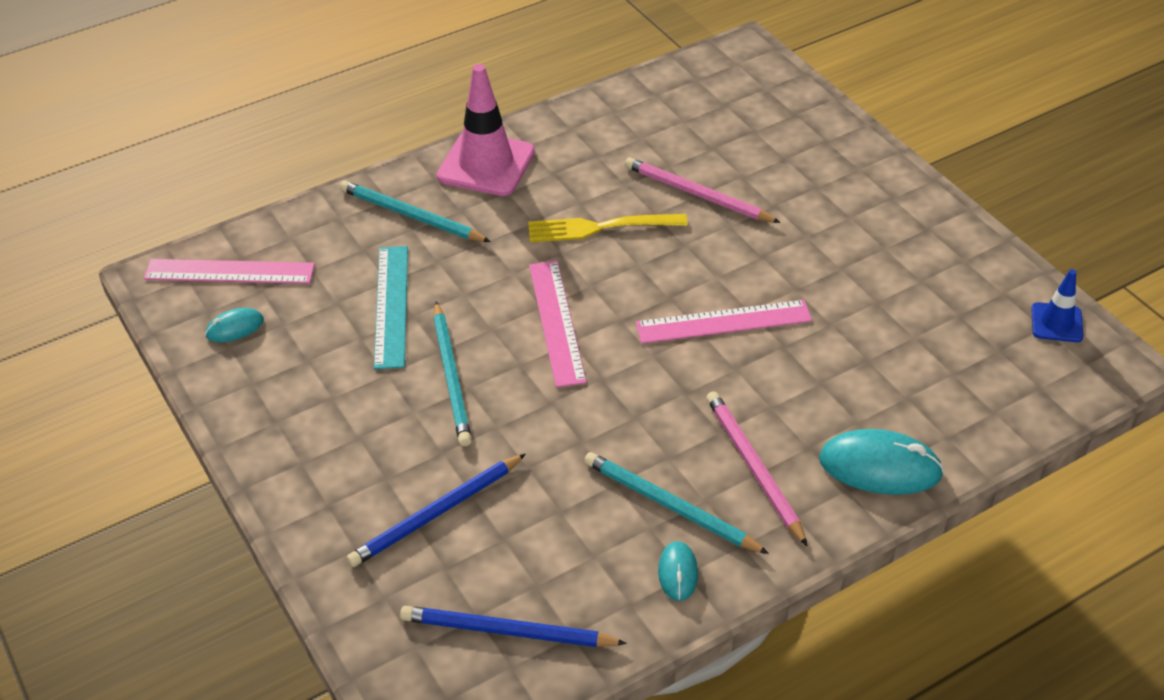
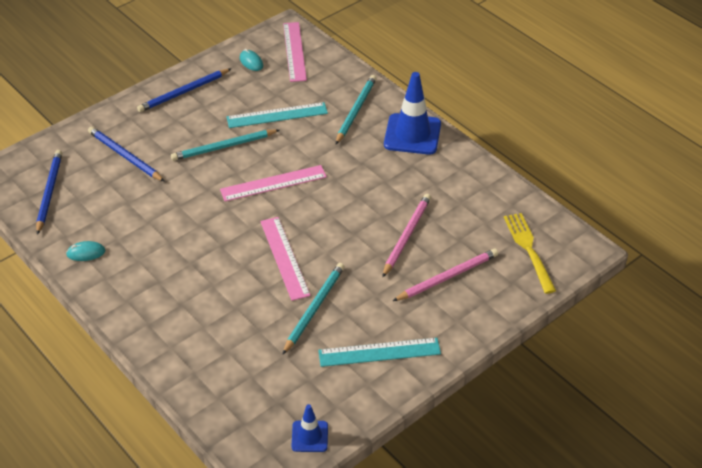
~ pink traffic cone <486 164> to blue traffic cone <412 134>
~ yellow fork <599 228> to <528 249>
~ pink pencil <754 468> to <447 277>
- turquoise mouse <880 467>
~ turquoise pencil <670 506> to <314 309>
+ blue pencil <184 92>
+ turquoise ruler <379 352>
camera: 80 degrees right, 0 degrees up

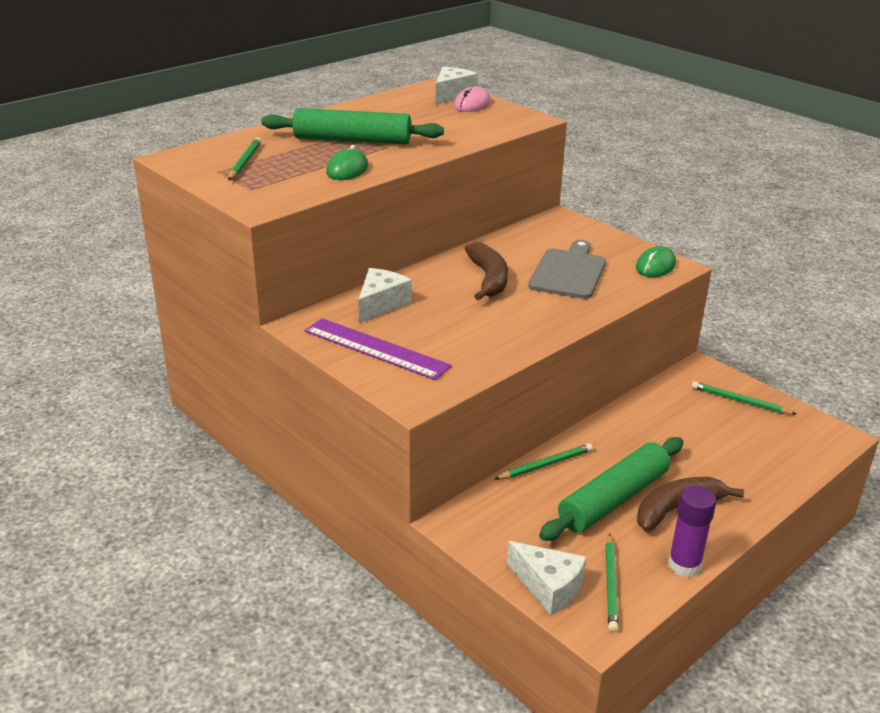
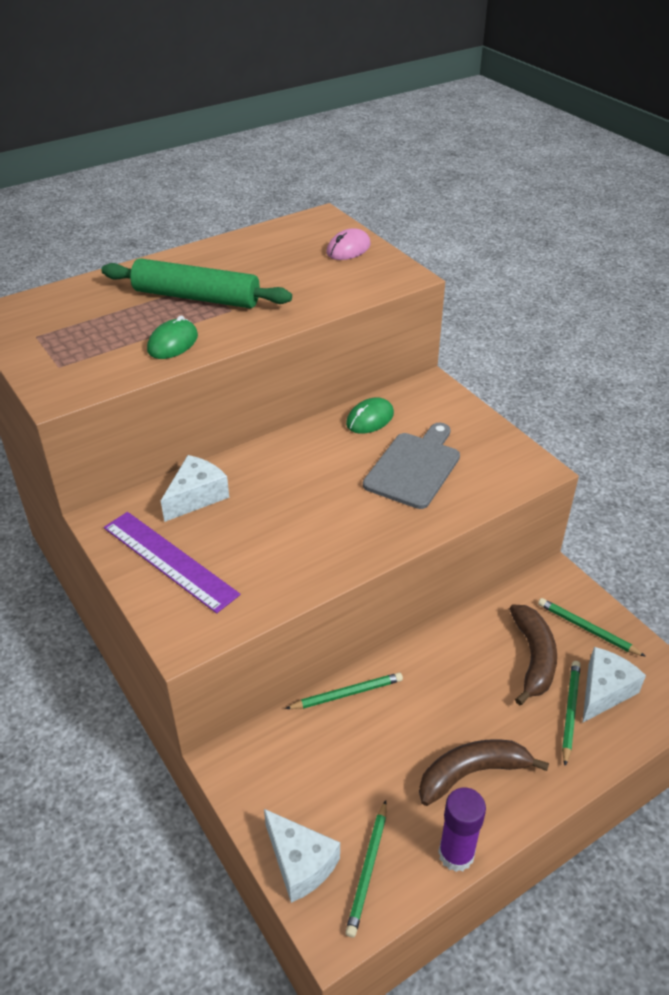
~ white cheese <452 95> to <604 691>
~ green pencil <245 162> to <570 712>
~ brown banana <488 279> to <533 658>
~ green mouse <655 266> to <370 419>
- green rolling pin <613 499>
camera: 10 degrees right, 10 degrees up

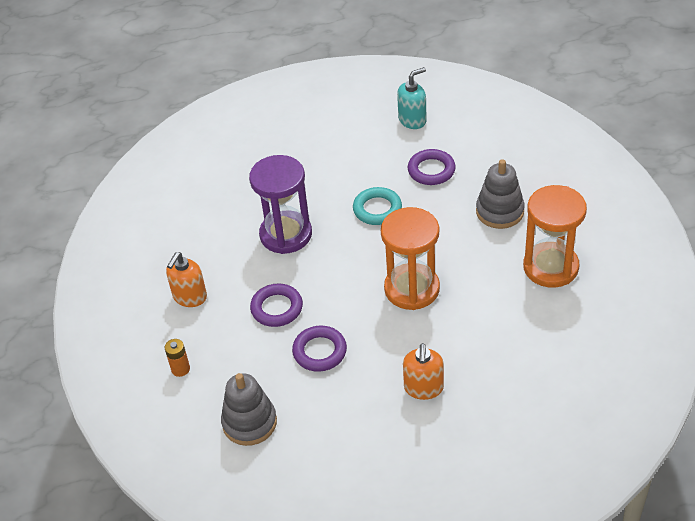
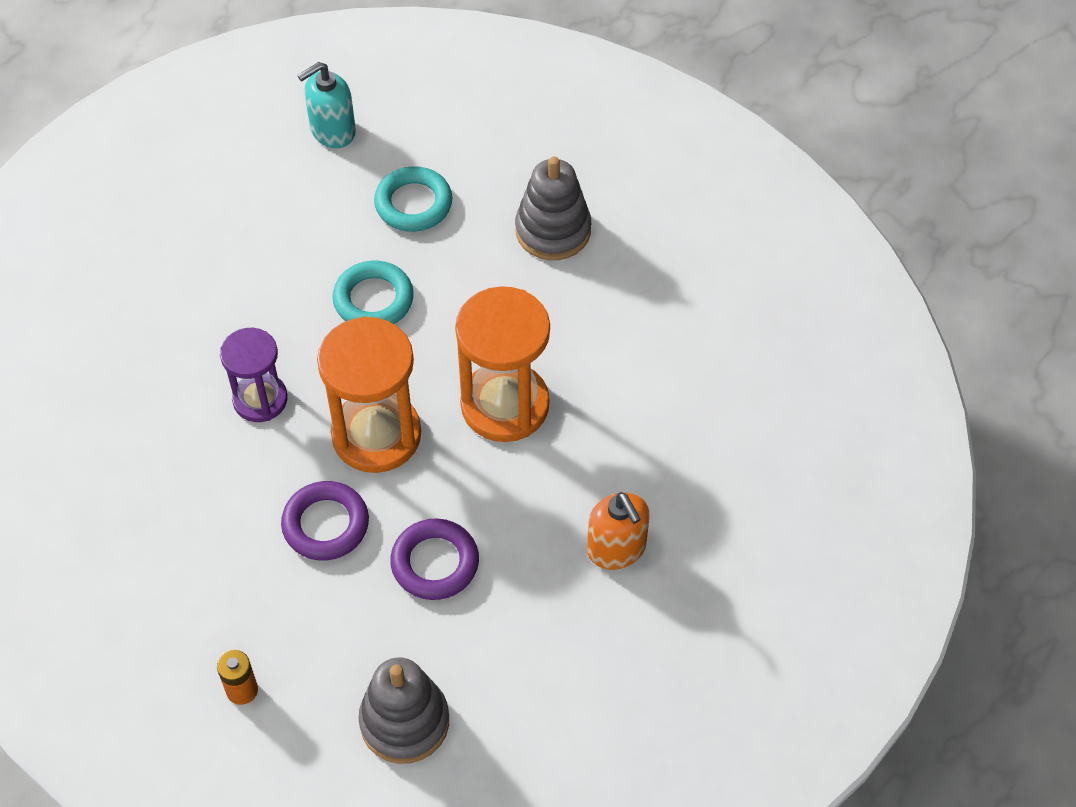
~ turquoise soap dispenser <412 120> = <332 131> 150 degrees counterclockwise
~ purple ring <431 170> to turquoise ring <413 204>
~ purple hourglass <286 234> = <260 399> x0.62
~ orange hourglass <550 267> to <376 435>
- orange soap dispenser <190 297>
camera: 35 degrees left, 10 degrees up

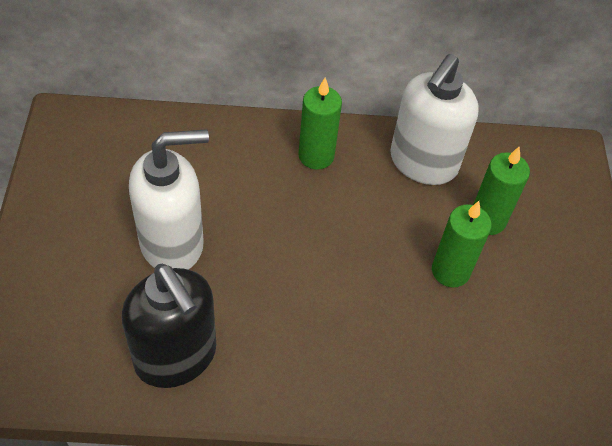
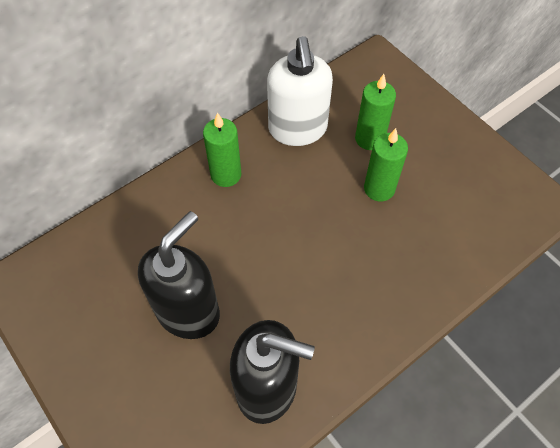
~ white soap dispenser <173 243> to black soap dispenser <188 311>
camera: 35 degrees left, 5 degrees up

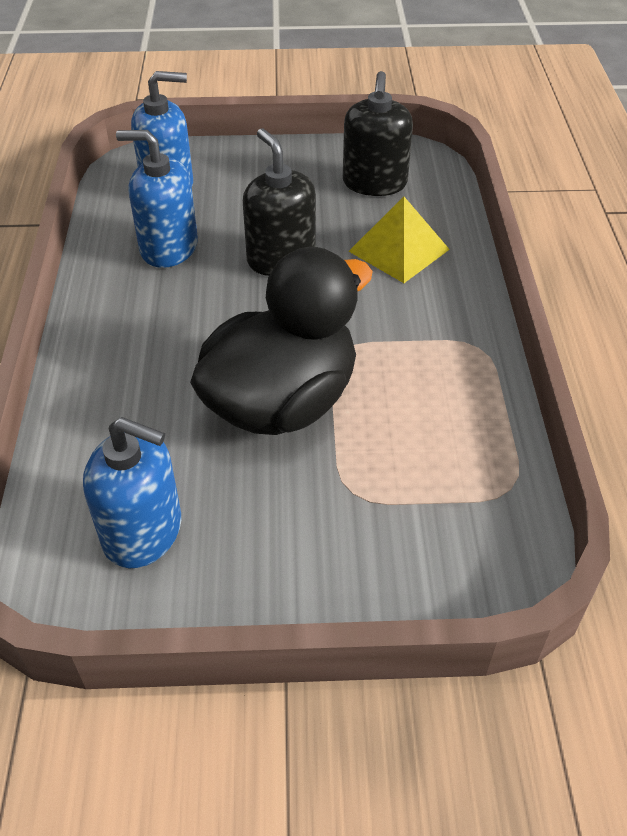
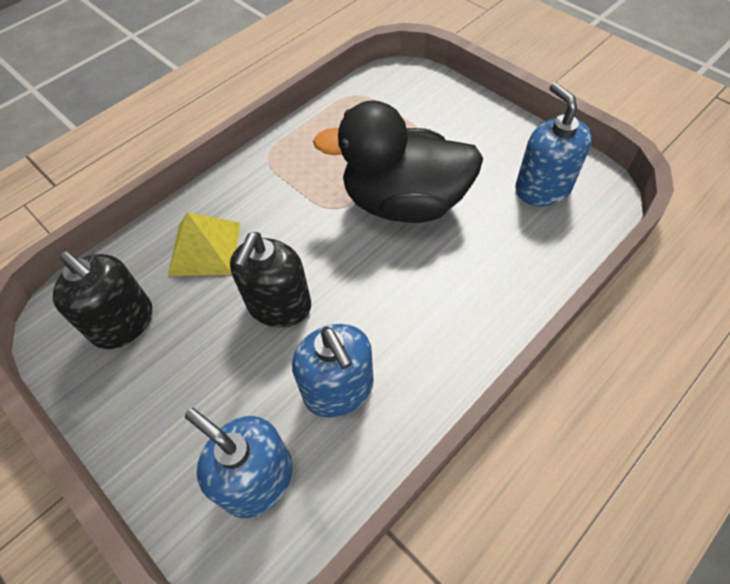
~ black soap dispenser <374 183> = <123 323> 75 degrees clockwise
camera: 130 degrees left, 10 degrees up

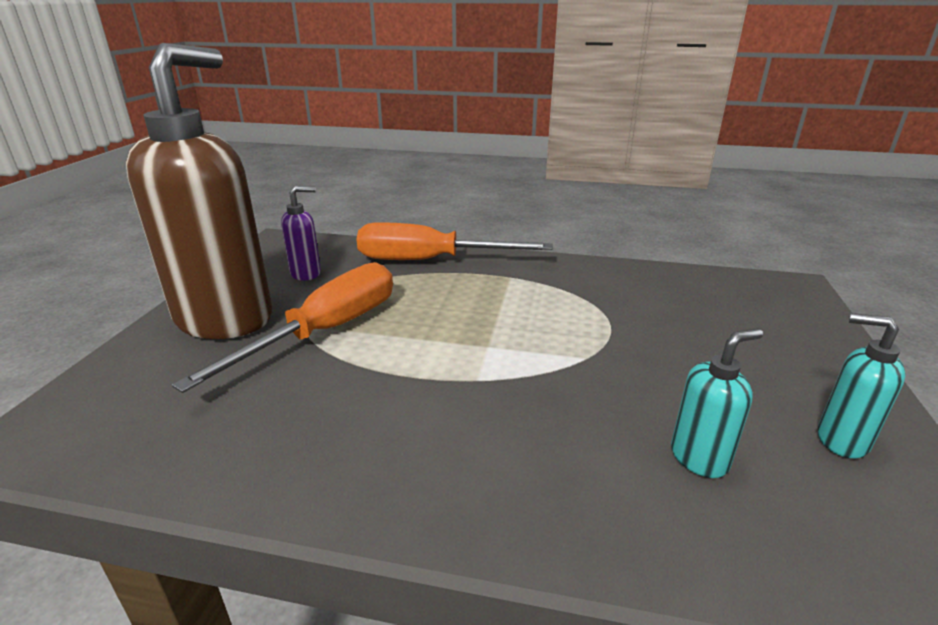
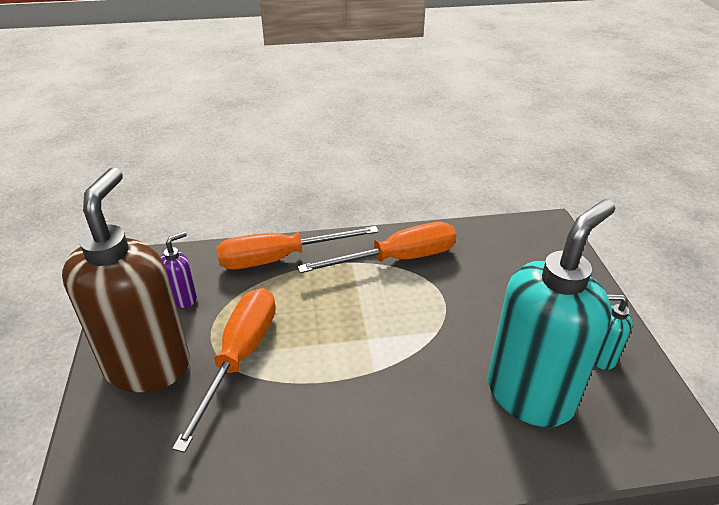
~ turquoise soap dispenser <699 458> = <530 394> x2.40
+ orange screwdriver <397 259>
camera: 20 degrees left, 10 degrees up

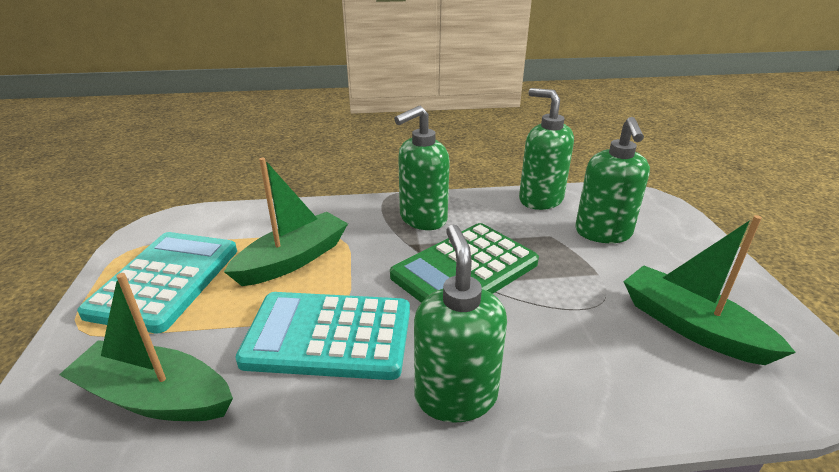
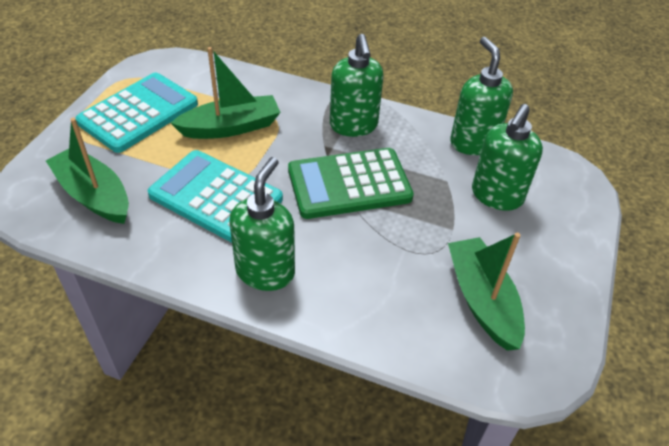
~ green soap dispenser <422 219> = <353 126> 90 degrees counterclockwise
camera: 25 degrees right, 15 degrees up

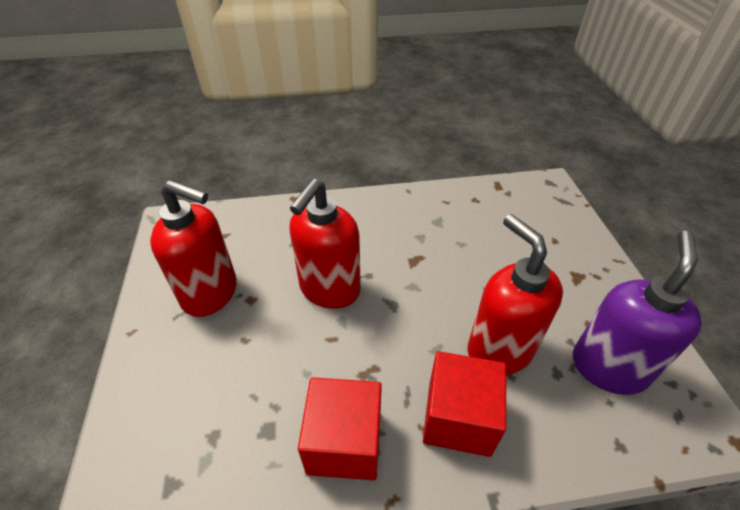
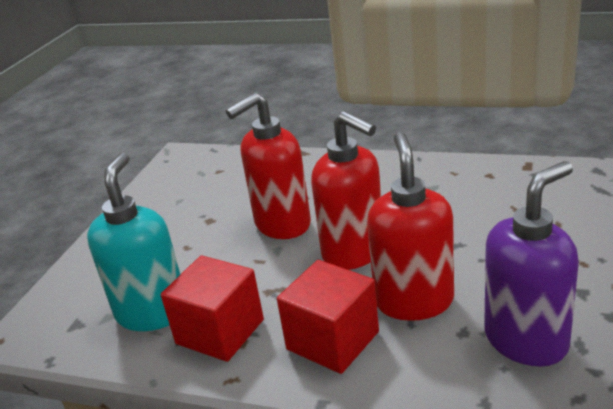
~ red soap dispenser <211 293> to <354 252>
+ turquoise soap dispenser <152 312>
camera: 30 degrees right, 15 degrees down

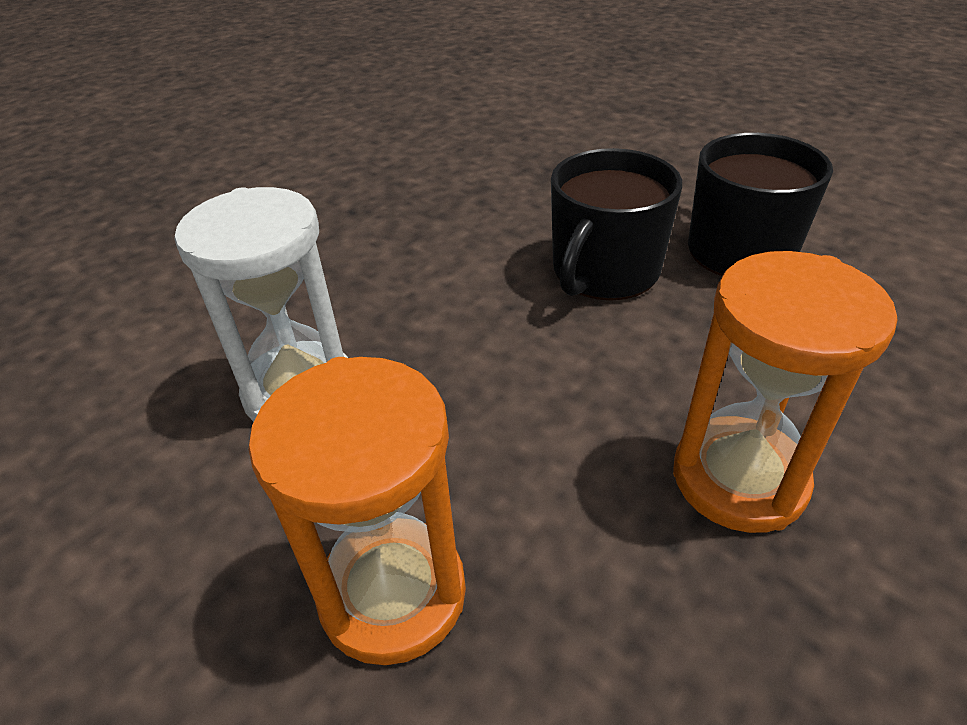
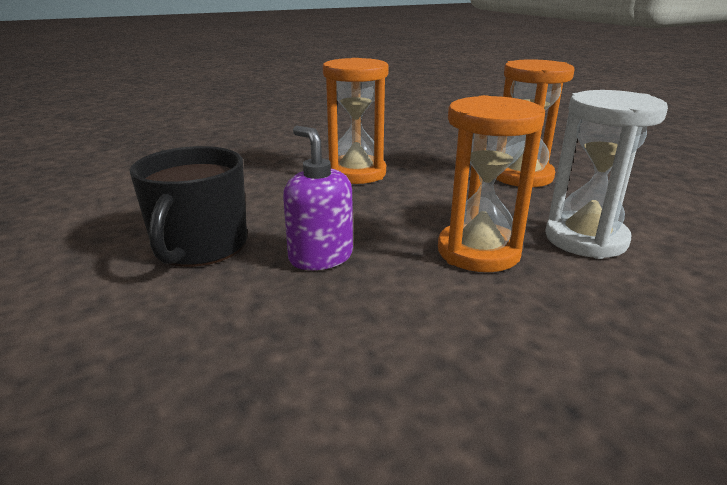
~ black mug <604 271> to purple soap dispenser <320 257>
+ orange hourglass <478 252>
camera: 160 degrees left, 15 degrees down

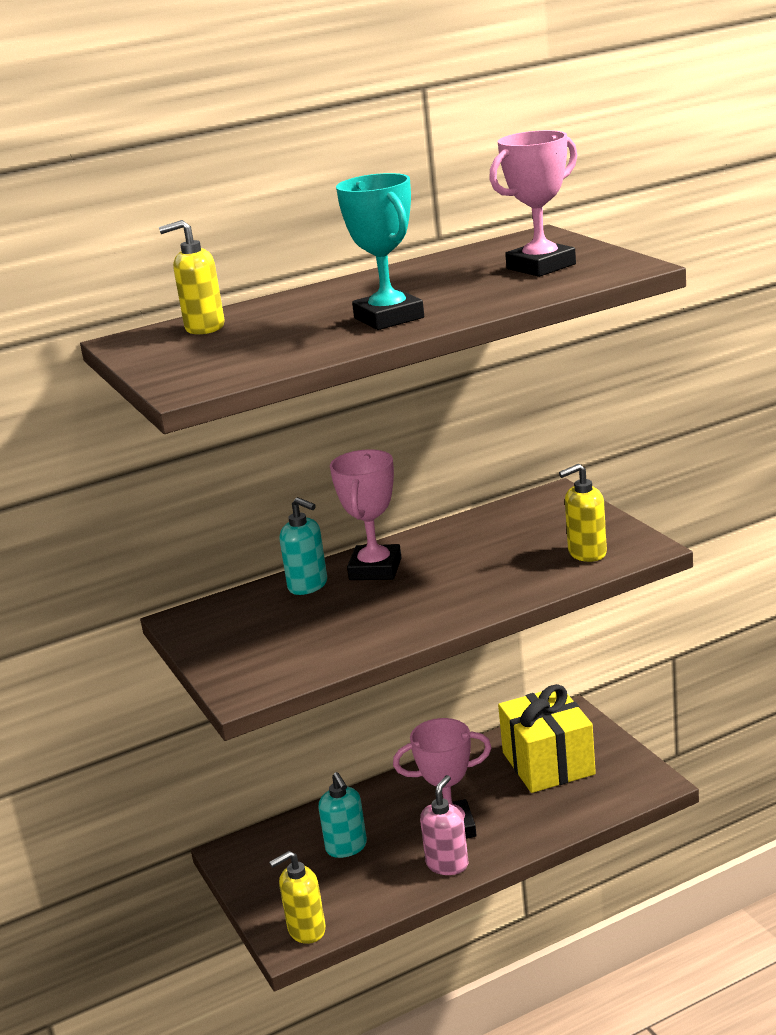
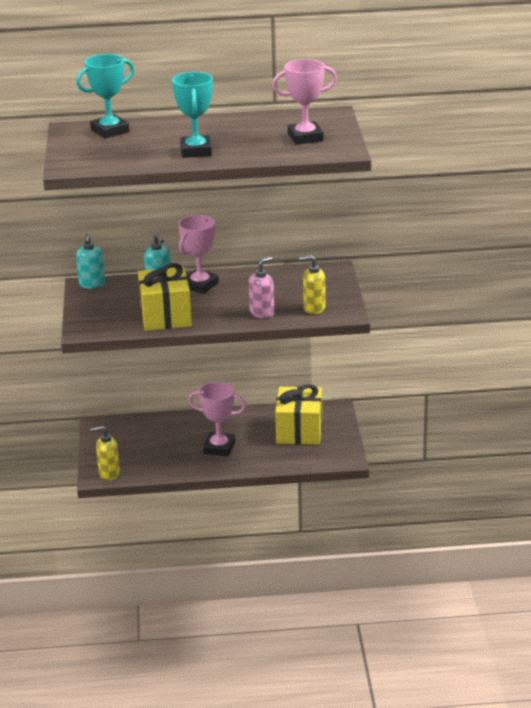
~ yellow soap dispenser <204 328> to turquoise trophy <110 131>
~ turquoise soap dispenser <346 847> to <92 284>
~ pink soap dispenser <447 864> to <262 313>
+ yellow gift <166 316>
camera: 20 degrees right, 5 degrees up

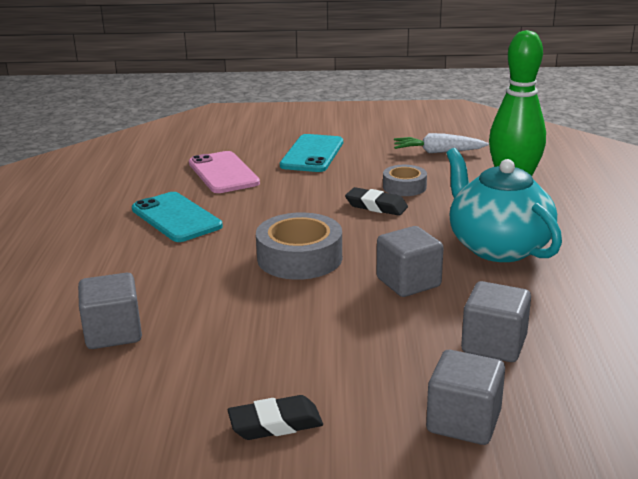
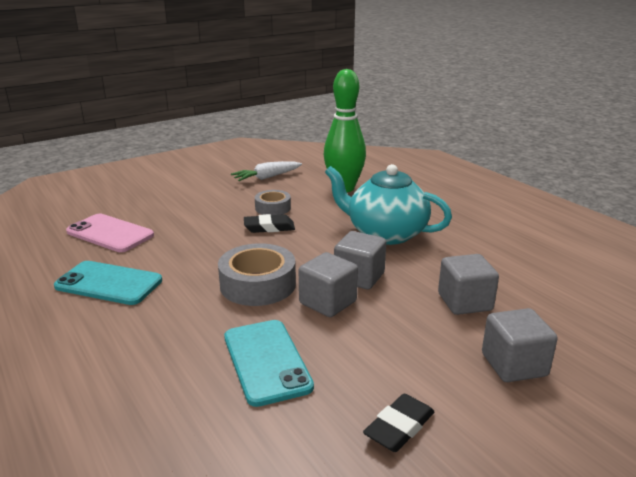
~ turquoise phone <312 154> to <266 361>
~ grey cube <113 333> to <328 302>
camera: 35 degrees left, 0 degrees up

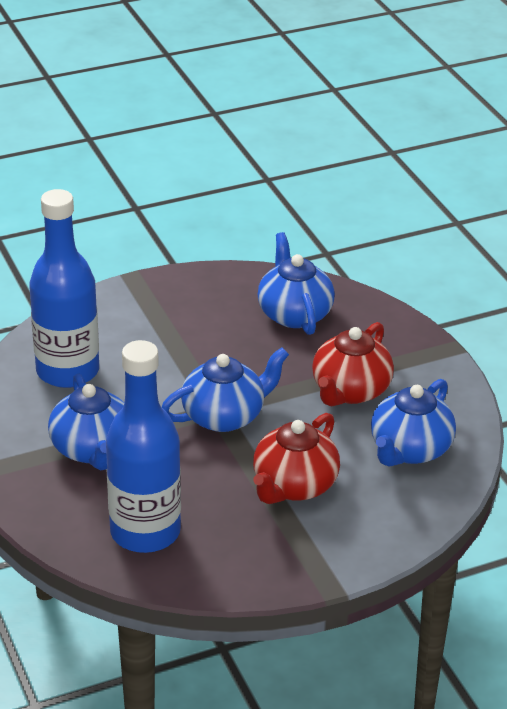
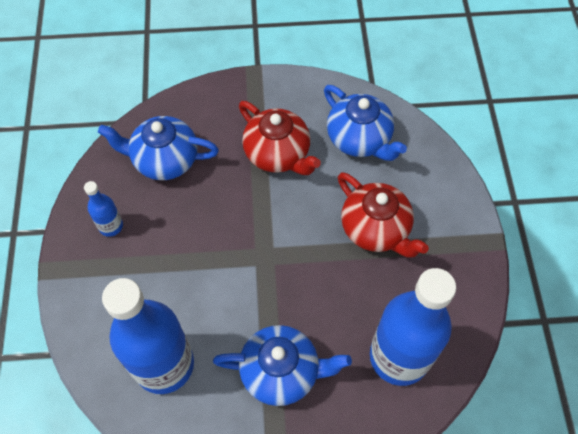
- blue teapot <225 416>
+ blue bottle <111 226>
camera: 70 degrees left, 25 degrees up

